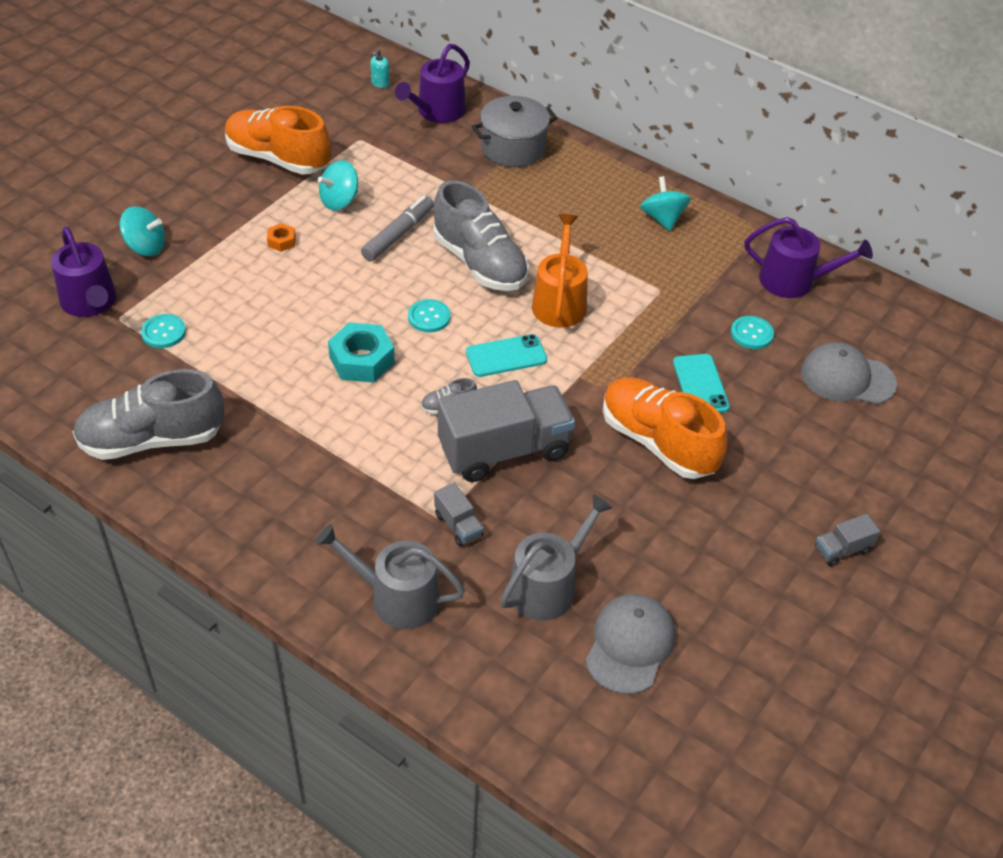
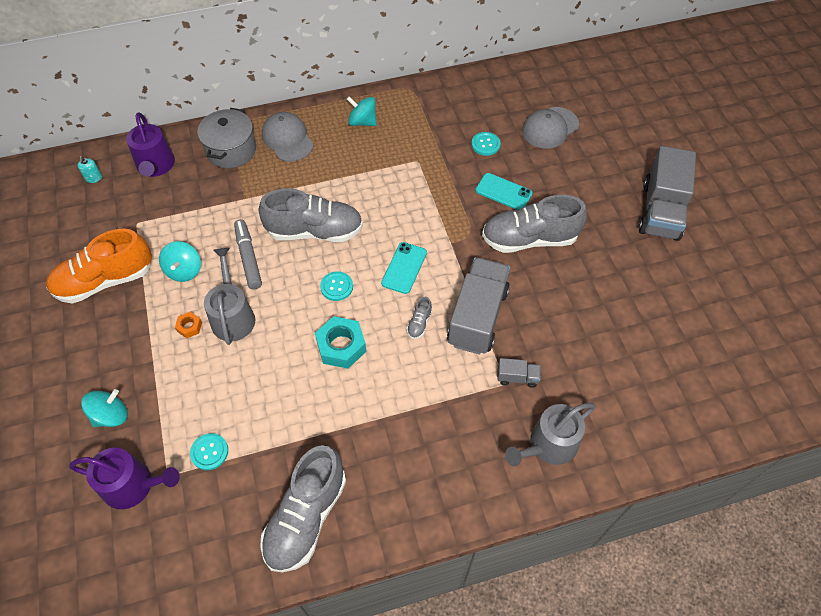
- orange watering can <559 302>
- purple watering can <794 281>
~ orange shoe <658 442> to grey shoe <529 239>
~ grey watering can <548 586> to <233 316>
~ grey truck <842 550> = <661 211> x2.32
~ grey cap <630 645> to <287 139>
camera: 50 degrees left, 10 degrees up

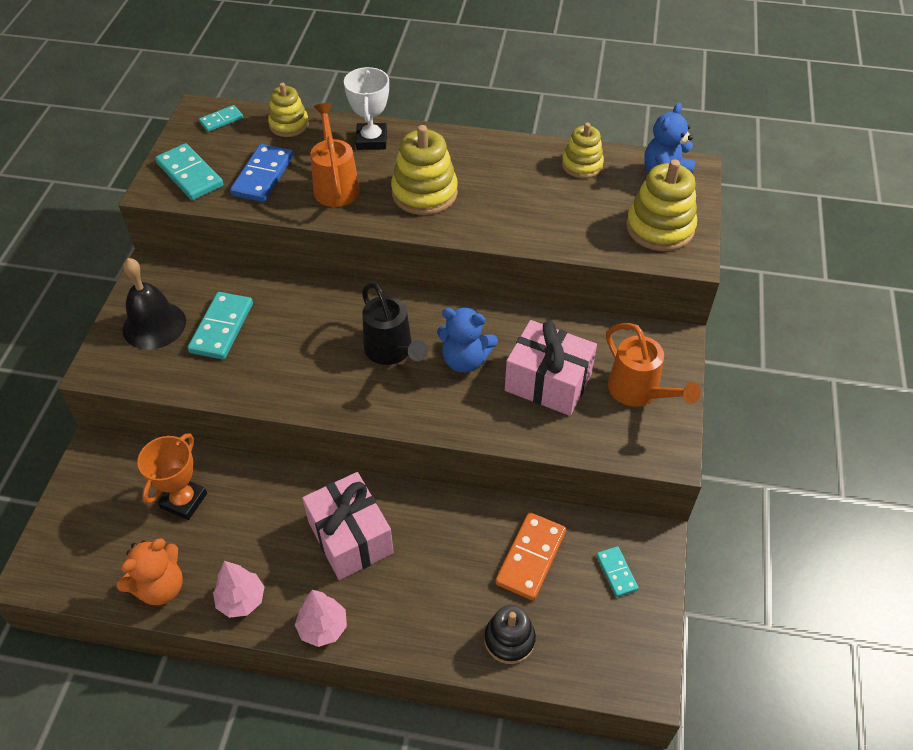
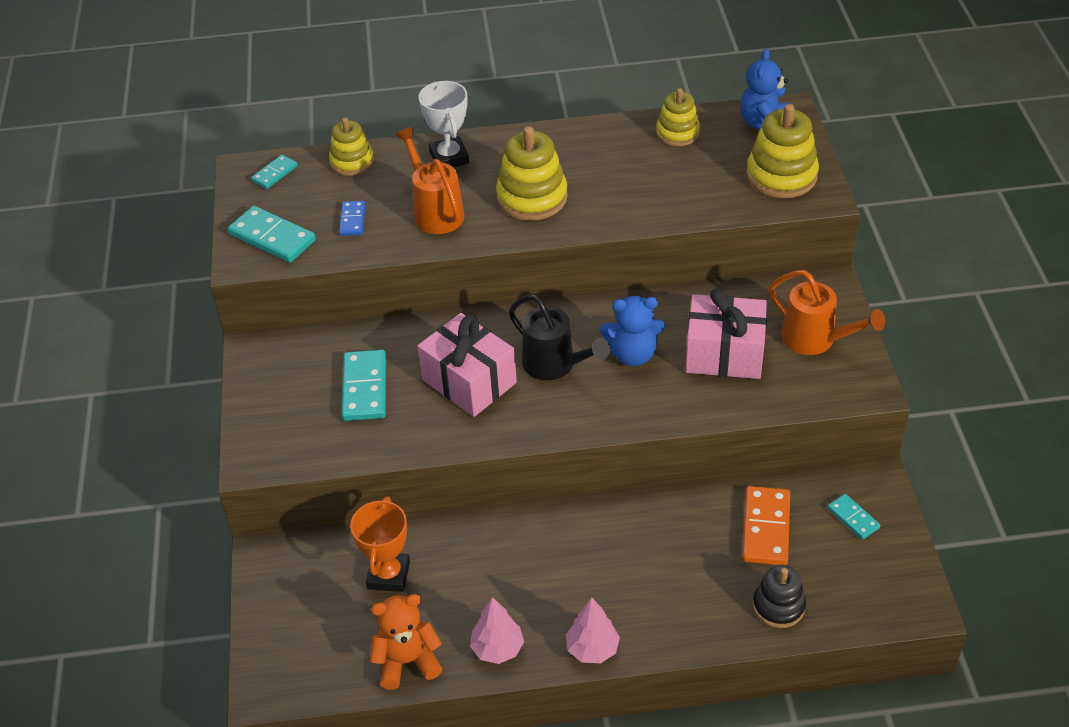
~ blue domino <263 176> = <352 220> x0.57
- black bell <154 325>
~ pink gift <350 537> to <469 381>
~ orange teddy bear <160 587> = <407 661> 135 degrees counterclockwise
camera: 15 degrees left, 5 degrees down

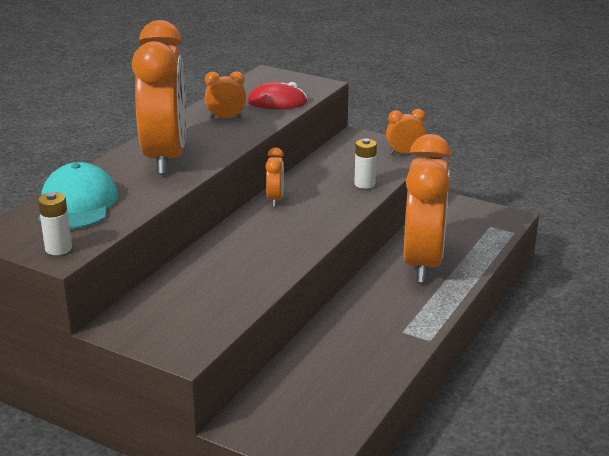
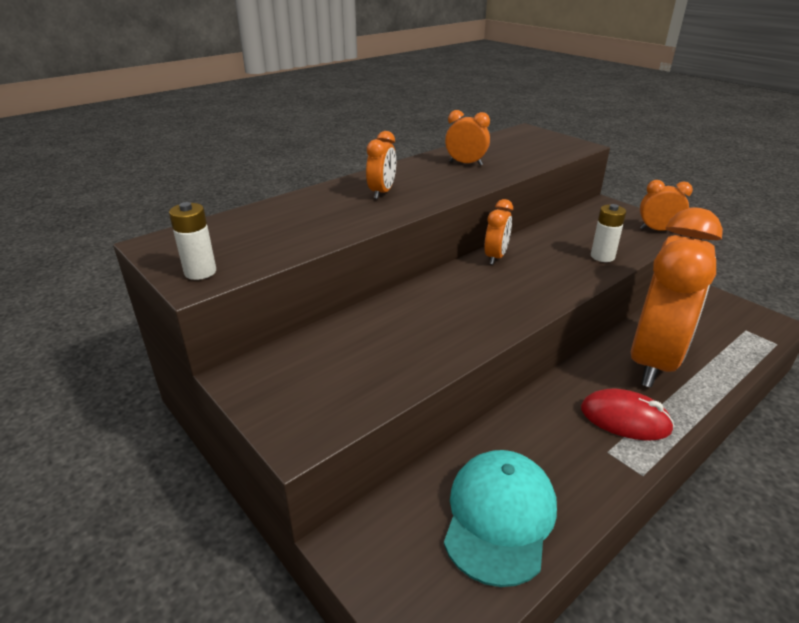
~ orange clock <165 158> = <382 192> x0.41
~ red mouse <277 102> to <625 419>
~ turquoise cap <77 204> to <499 517>
camera: 20 degrees right, 5 degrees up

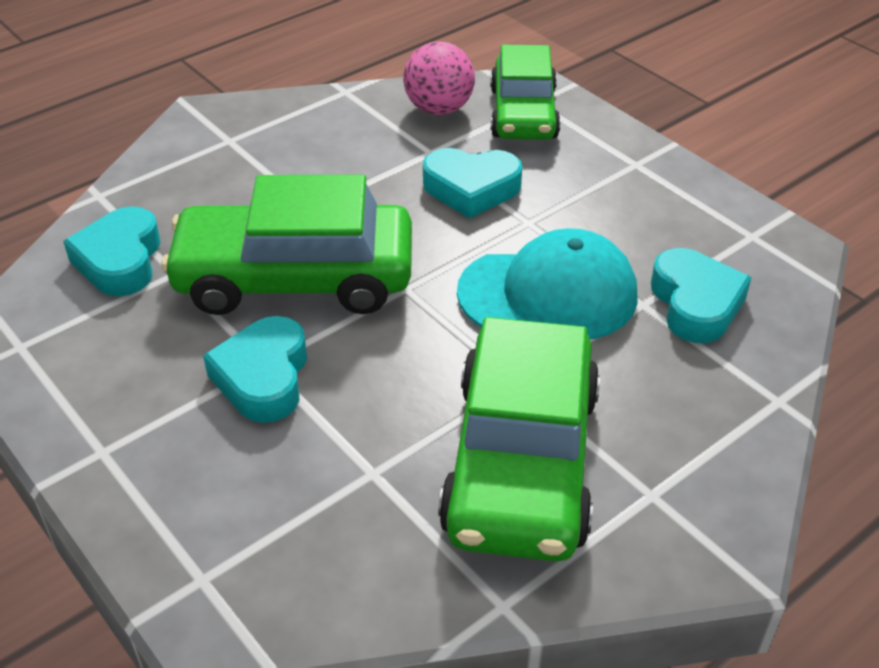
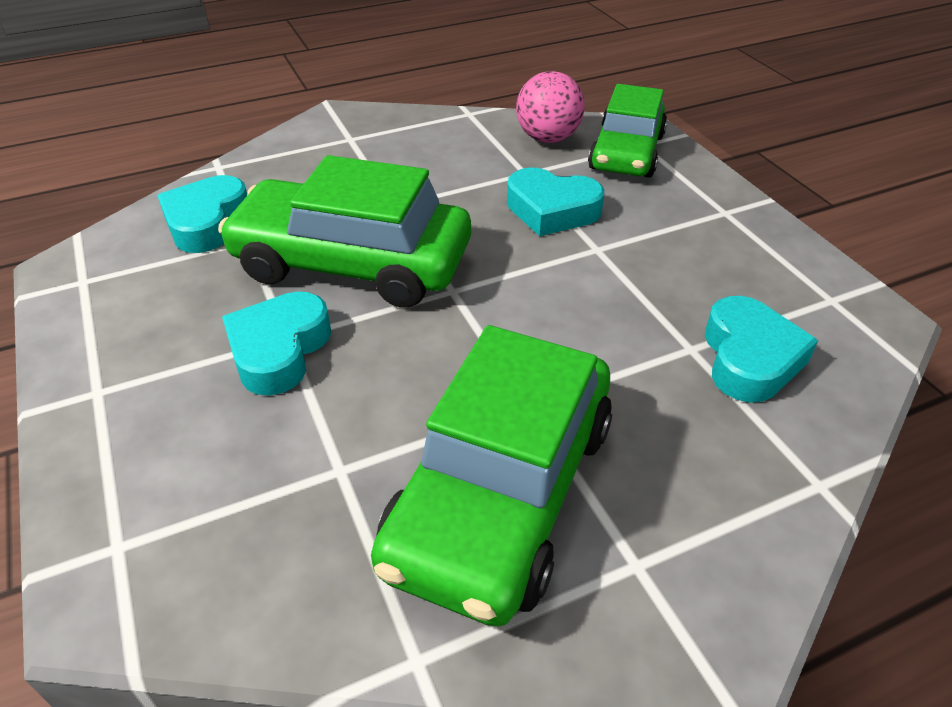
- turquoise cap <548 294>
camera: 15 degrees right, 0 degrees up

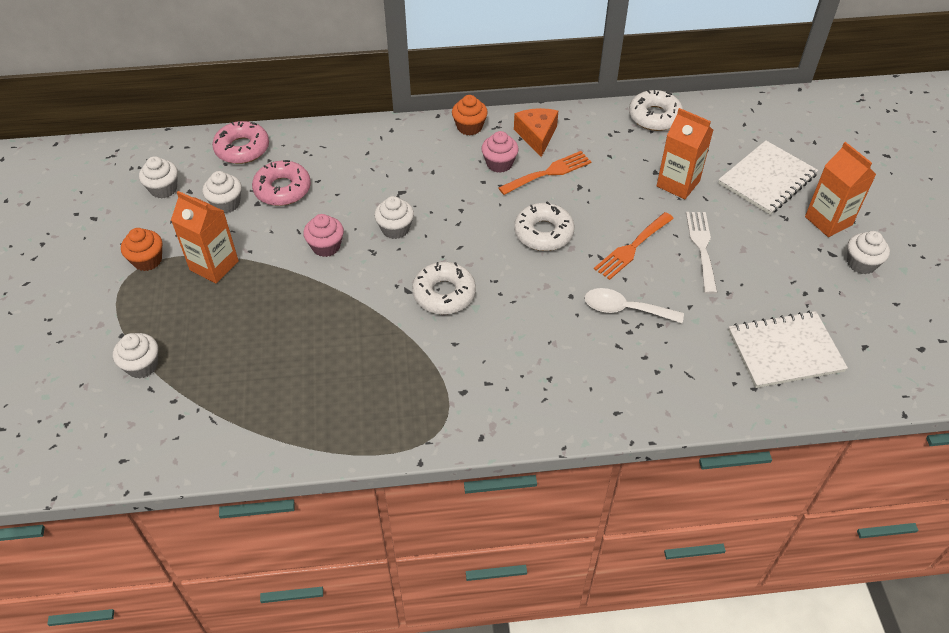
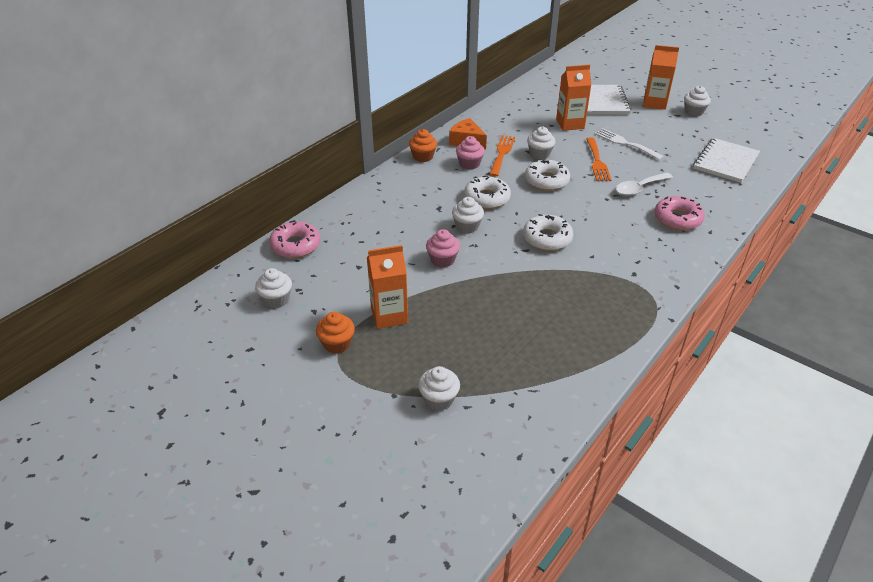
~ white donut <654 117> to <487 198>
~ pink donut <282 189> to <677 219>
~ white cupcake <226 204> to <539 154>
camera: 45 degrees left, 10 degrees down

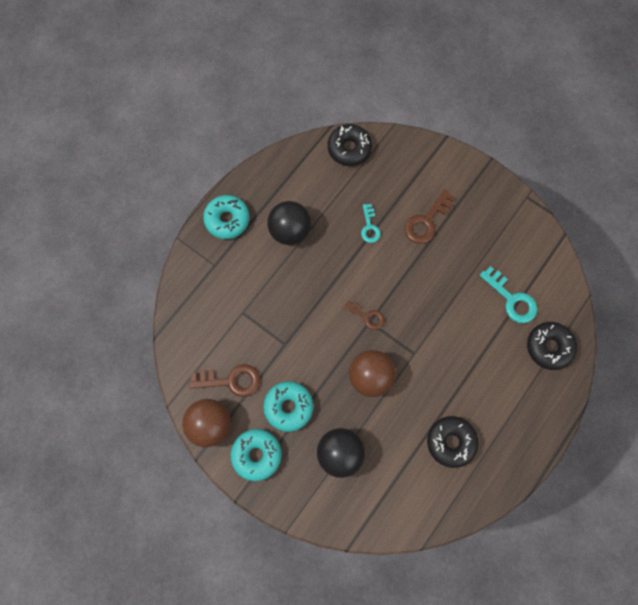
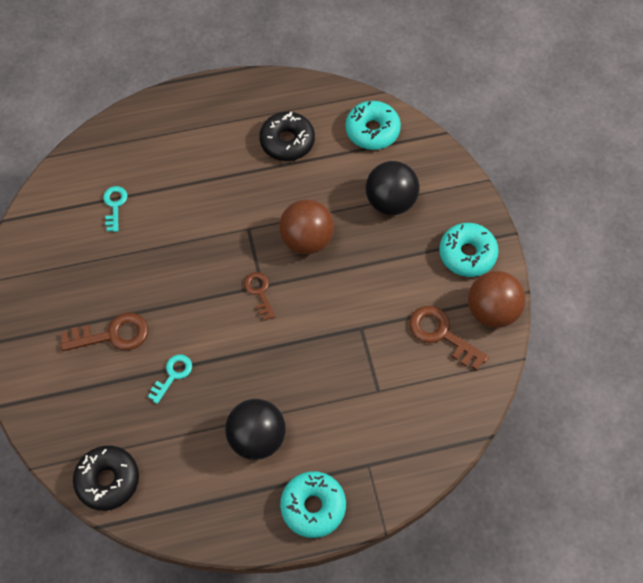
~ turquoise key <511 299> = <115 206> x0.64
- black donut <549 347>
~ turquoise donut <288 407> to <372 130>
camera: 140 degrees left, 10 degrees down

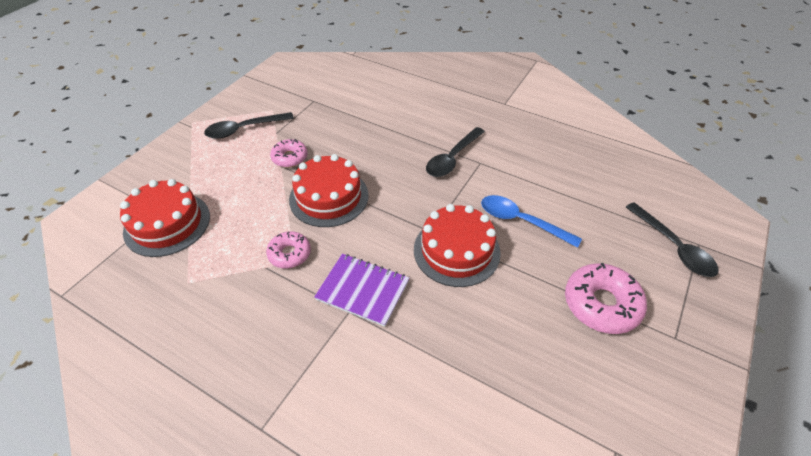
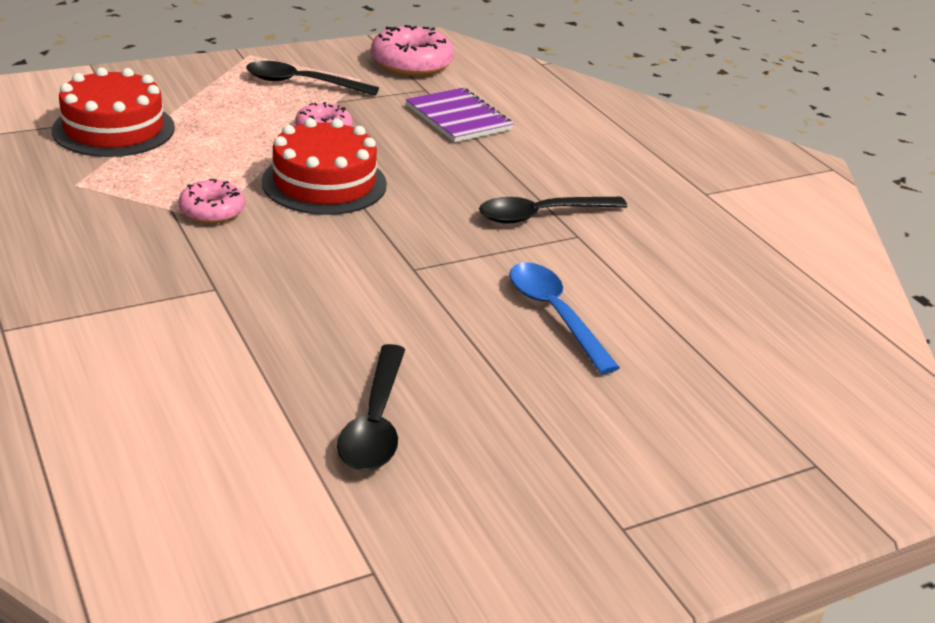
~ black spoon <673 247> to <375 422>
- red cake <456 250>
~ purple notebook <362 290> to <458 118>
~ pink donut <601 304> to <411 63>
camera: 30 degrees right, 15 degrees down

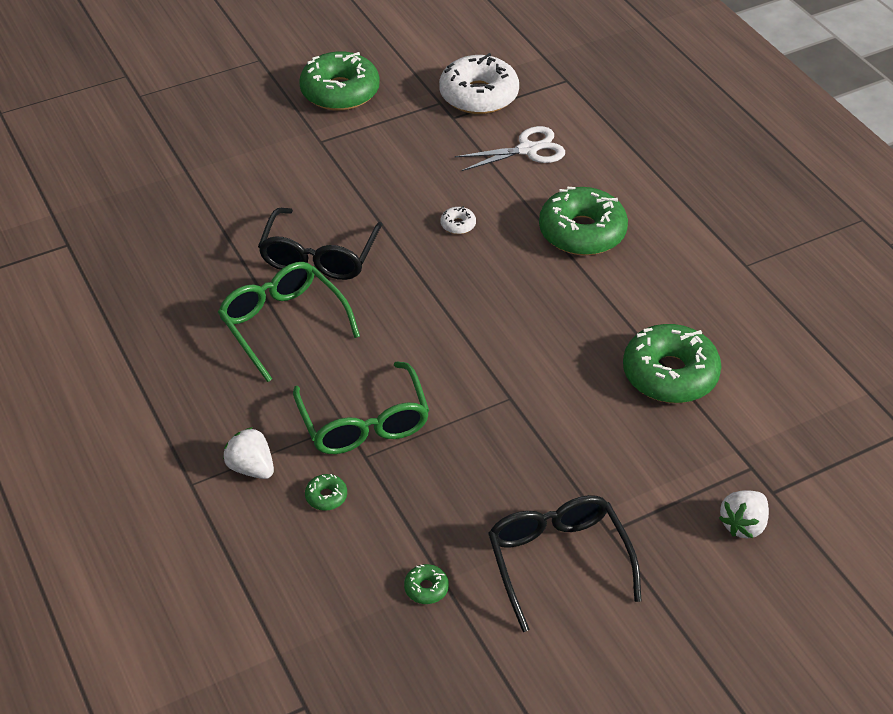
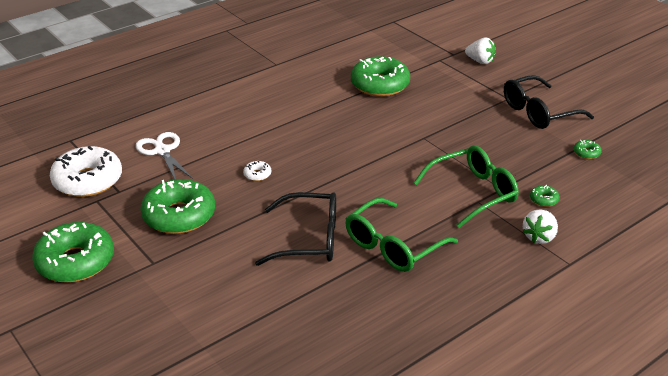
~ green donut <582 232> to <179 216>
camera: 100 degrees left, 10 degrees down

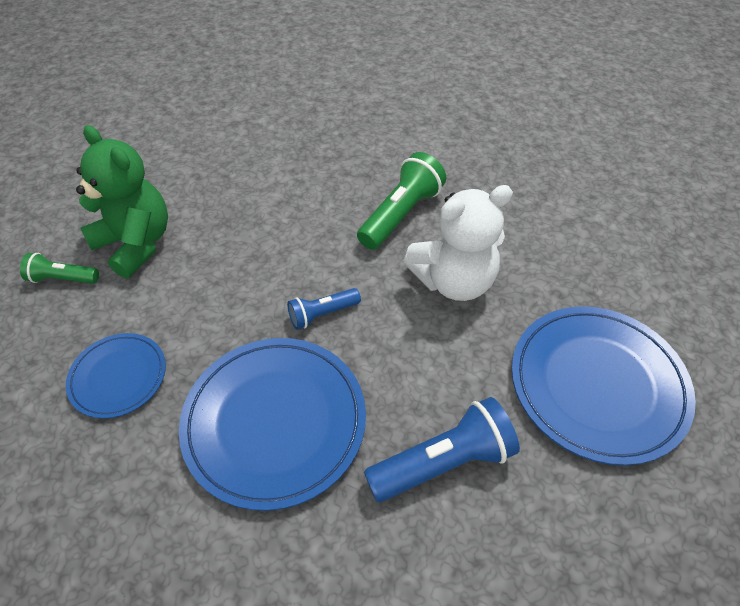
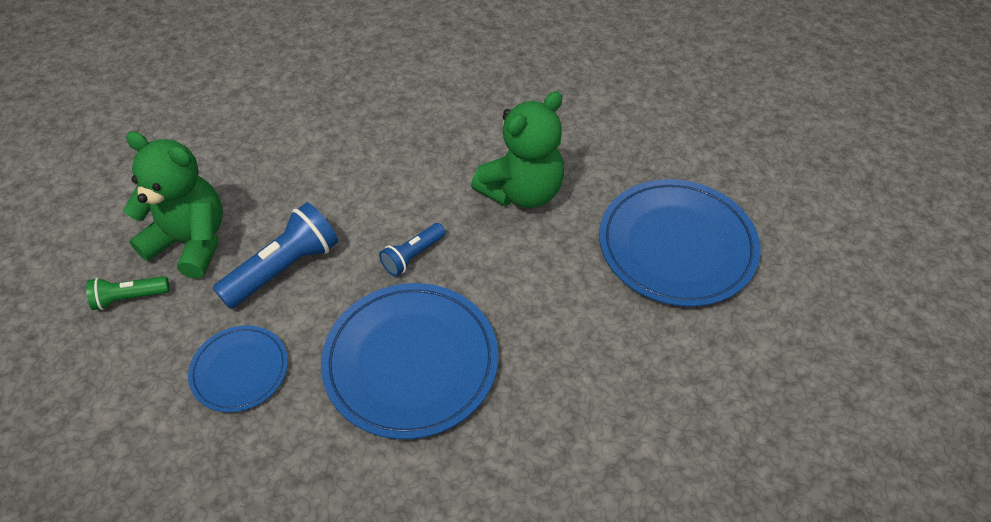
- green flashlight <401 214>
~ white teddy bear <453 281> to green teddy bear <522 192>
~ blue flashlight <443 462> to <284 268>
camera: 20 degrees left, 0 degrees up

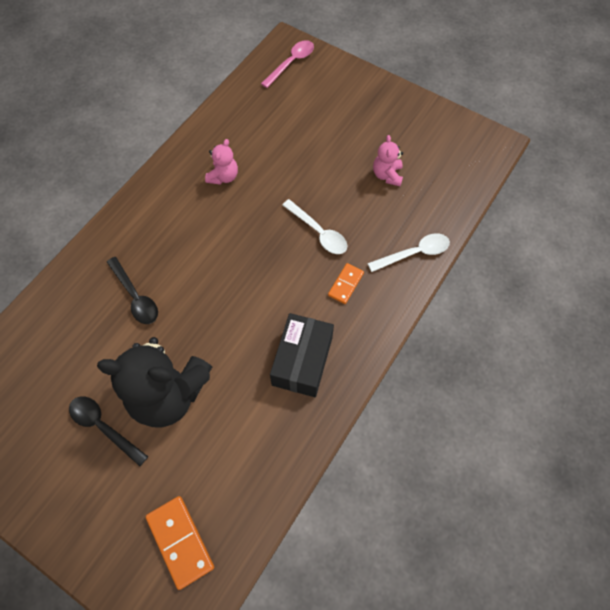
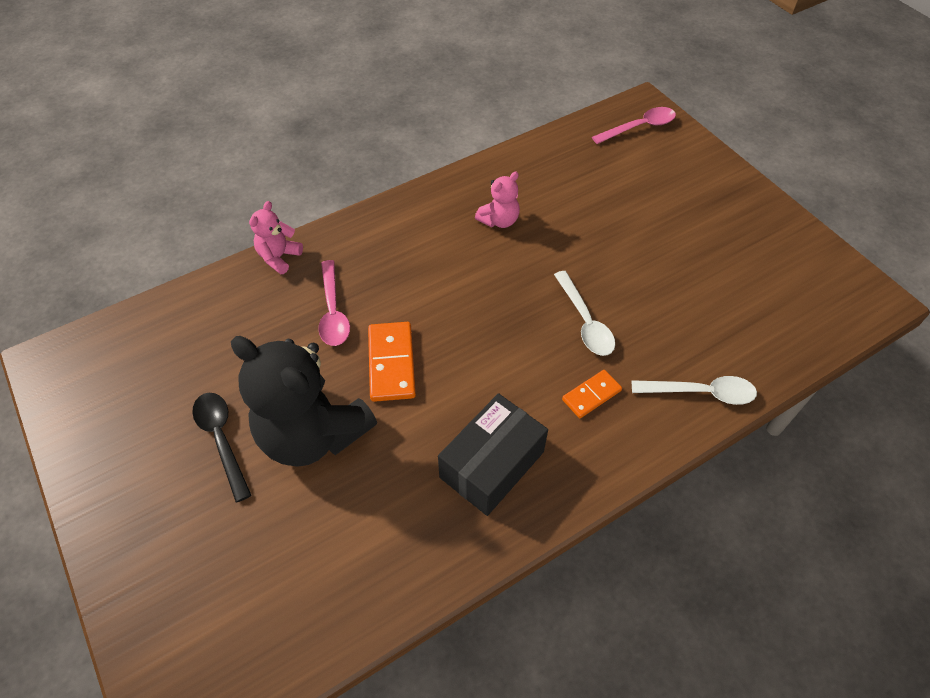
~ pink teddy bear <387 175> to <279 257>
~ black spoon <136 297> to pink spoon <333 312>
~ orange domino <180 541> to <392 363>
camera: 25 degrees right, 10 degrees down

